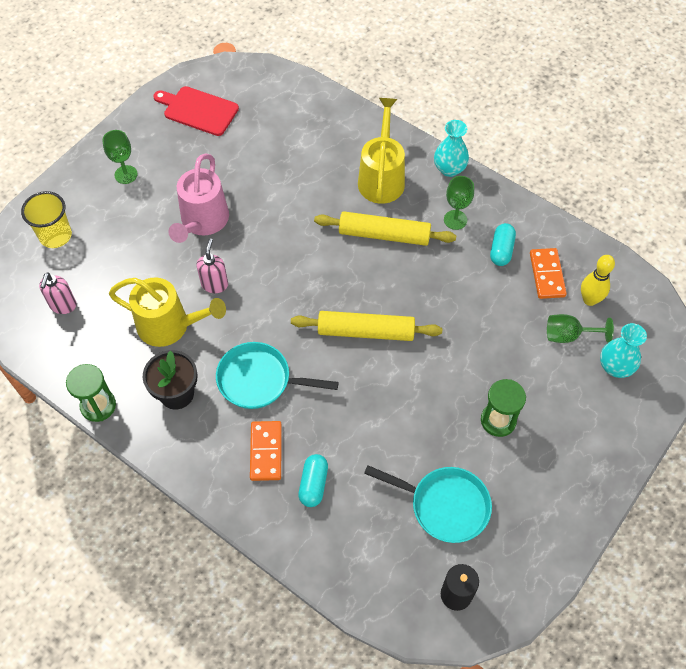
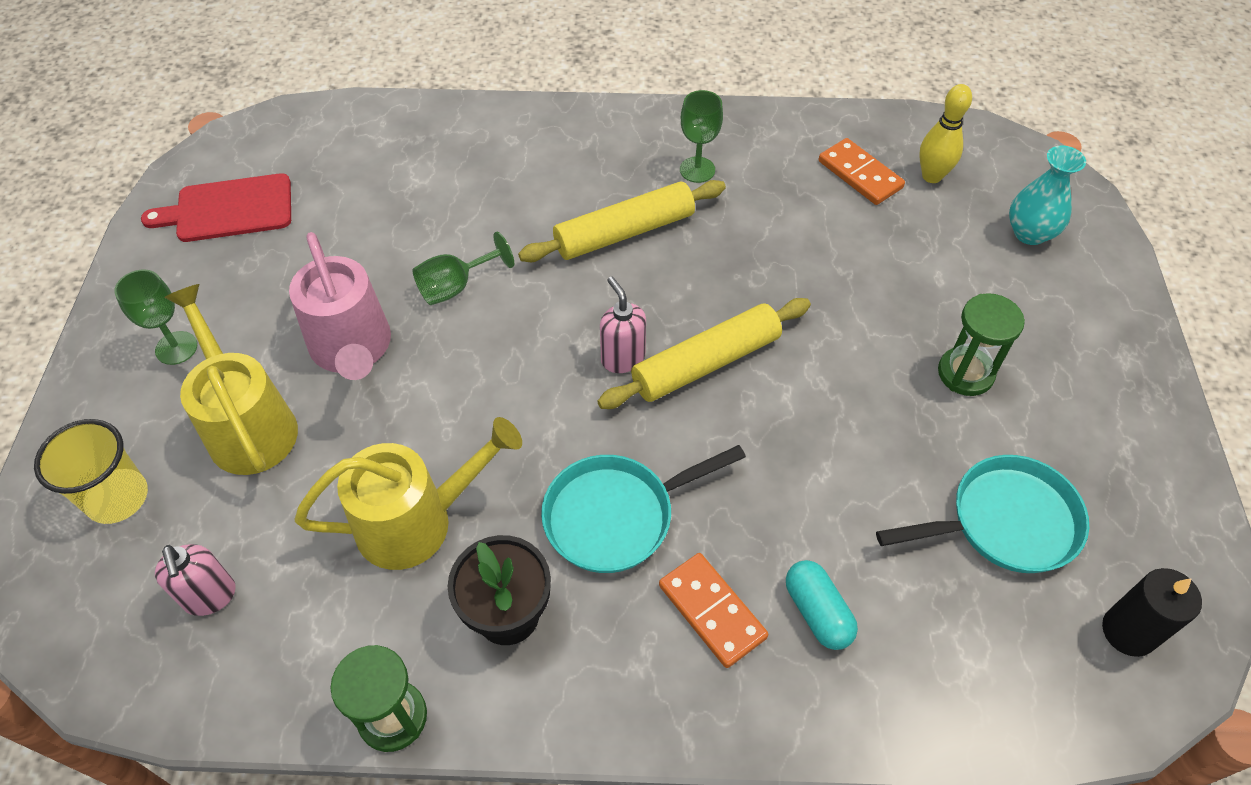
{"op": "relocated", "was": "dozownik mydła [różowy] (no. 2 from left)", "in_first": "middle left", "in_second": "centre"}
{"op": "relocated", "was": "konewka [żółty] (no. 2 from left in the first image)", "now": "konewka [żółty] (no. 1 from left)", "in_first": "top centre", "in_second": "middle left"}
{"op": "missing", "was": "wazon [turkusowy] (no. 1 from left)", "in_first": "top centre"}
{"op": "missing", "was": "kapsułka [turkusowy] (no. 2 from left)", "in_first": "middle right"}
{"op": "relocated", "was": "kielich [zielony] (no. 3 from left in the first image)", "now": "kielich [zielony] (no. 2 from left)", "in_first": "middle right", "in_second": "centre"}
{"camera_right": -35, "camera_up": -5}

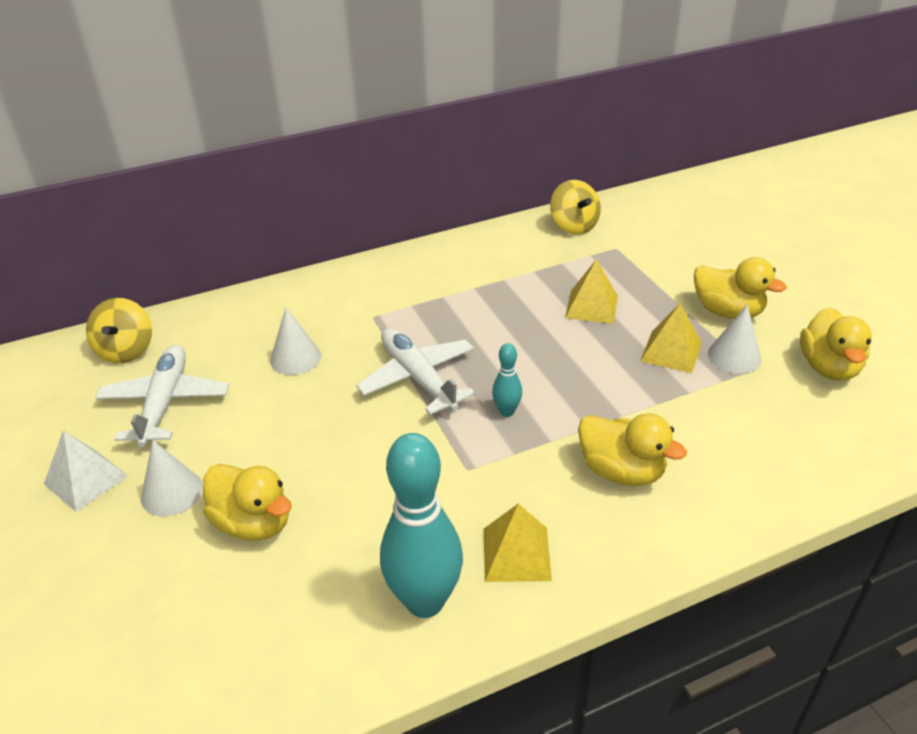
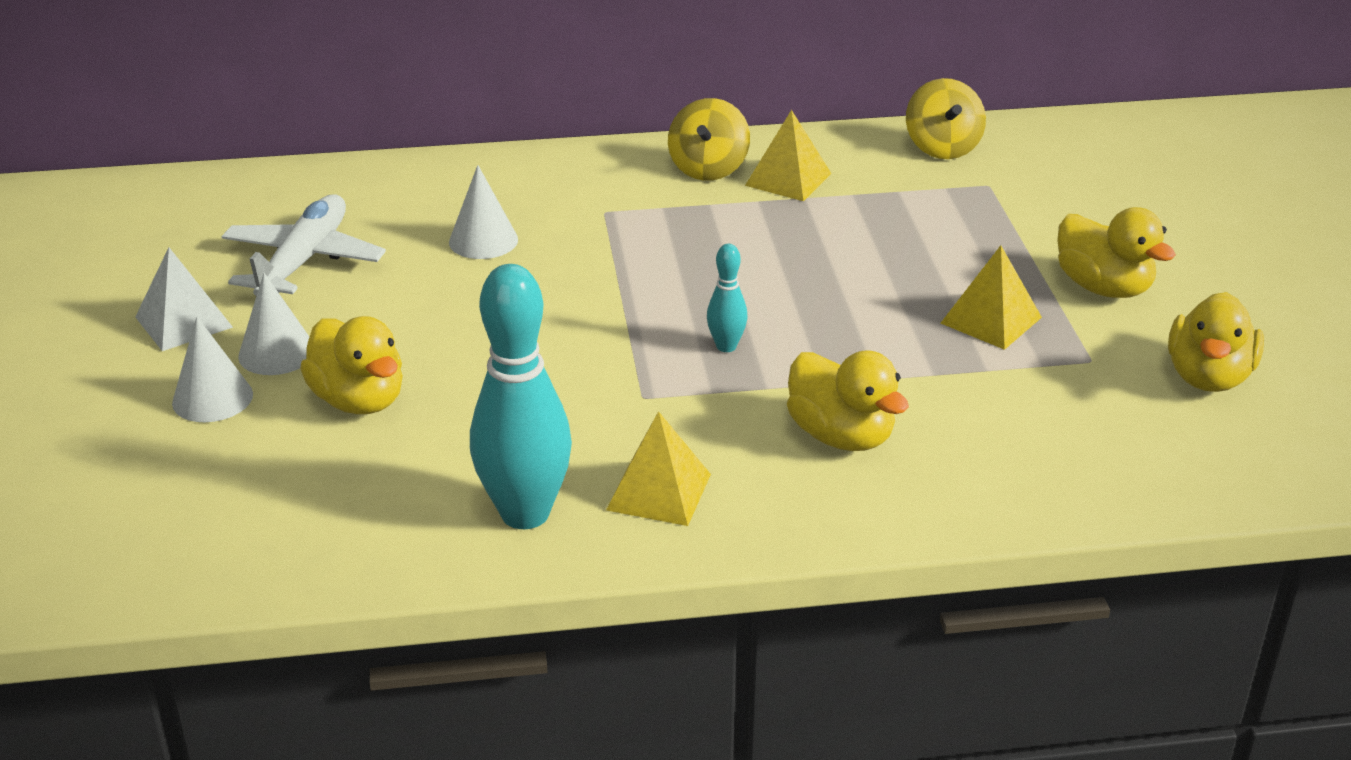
{"op": "relocated", "was": "bączek [żółty] (no. 1 from left)", "in_first": "middle left", "in_second": "top centre"}
{"op": "missing", "was": "samolot [biały] (no. 2 from left)", "in_first": "centre"}
{"op": "relocated", "was": "piramida [żółty] (no. 2 from left)", "in_first": "centre", "in_second": "top centre"}
{"op": "relocated", "was": "stożek [biały] (no. 3 from left in the first image)", "now": "stożek [biały] (no. 1 from left)", "in_first": "middle right", "in_second": "middle left"}
{"camera_right": 15, "camera_up": -5}

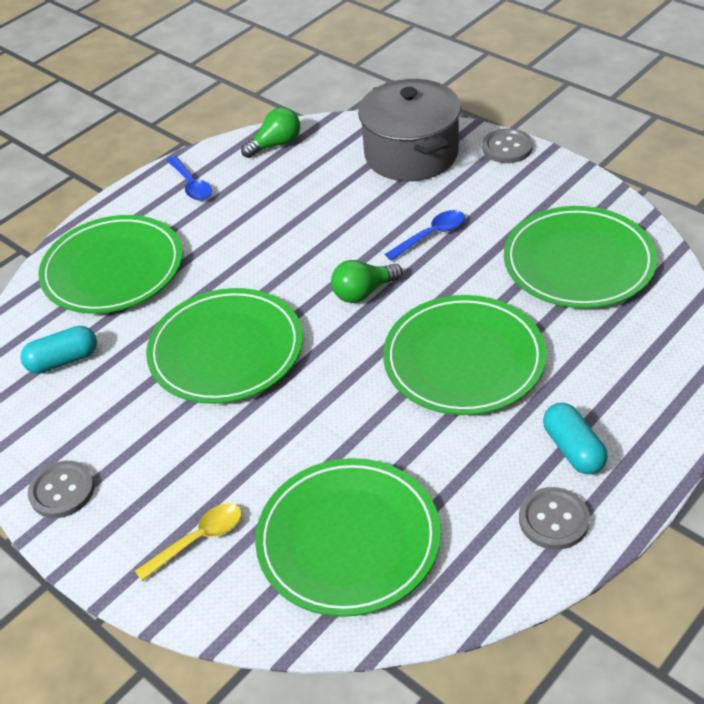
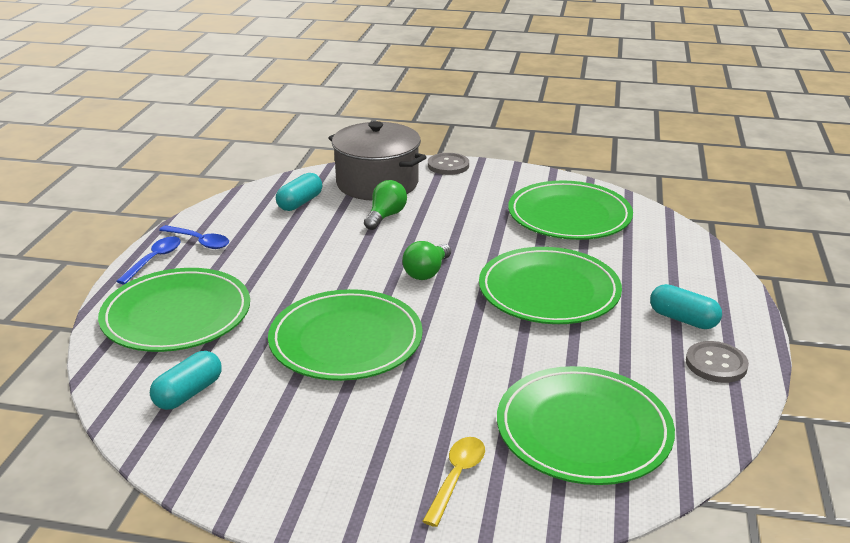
{"op": "missing", "was": "guzik [szary] (no. 1 from left)", "in_first": "bottom left"}
{"op": "relocated", "was": "żarówka [zielony] (no. 1 from left)", "in_first": "top centre", "in_second": "centre"}
{"op": "relocated", "was": "łyżka [niebieski] (no. 2 from left in the first image)", "now": "łyżka [niebieski] (no. 1 from left)", "in_first": "centre", "in_second": "middle left"}
{"op": "appeared", "now": "kapsułka [turkusowy] (no. 2 from left)", "in_second": "centre"}
{"camera_right": -35, "camera_up": -15}

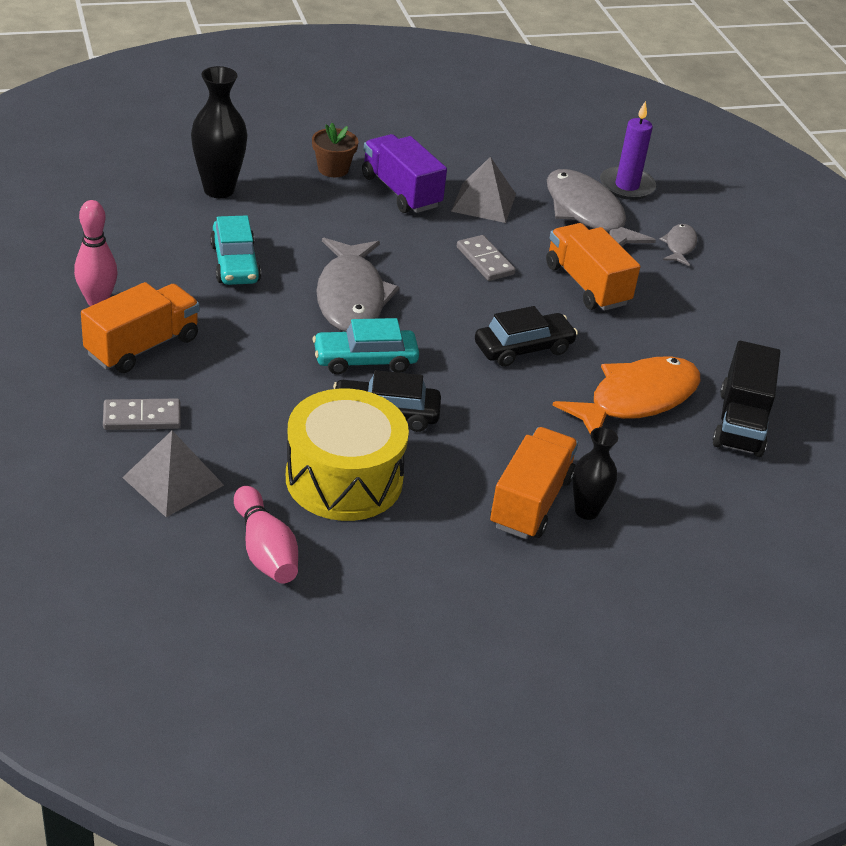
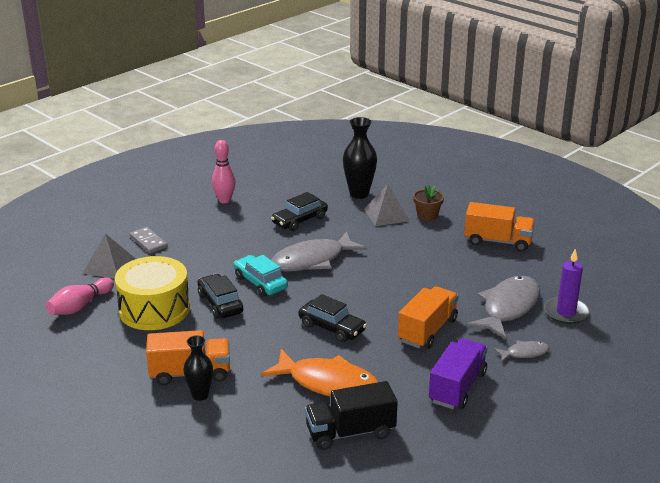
{"op": "relocated", "was": "ciężarówka [pomarańczowy] (no. 1 from left in the first image)", "now": "ciężarówka [pomarańczowy] (no. 3 from left)", "in_first": "middle left", "in_second": "middle right"}
{"op": "colour", "was": "samochód [turkusowy] (no. 1 from left)", "now": "samochód [czarny] (no. 2 from left)", "in_first": "top left", "in_second": "centre"}
{"op": "relocated", "was": "ciężarówka [fioletowy]", "in_first": "top centre", "in_second": "bottom right"}
{"op": "relocated", "was": "piramida [szary] (no. 2 from left)", "in_first": "top centre", "in_second": "centre"}
{"op": "missing", "was": "kostka domina [szary] (no. 2 from left)", "in_first": "top centre"}
{"camera_right": 65, "camera_up": -10}

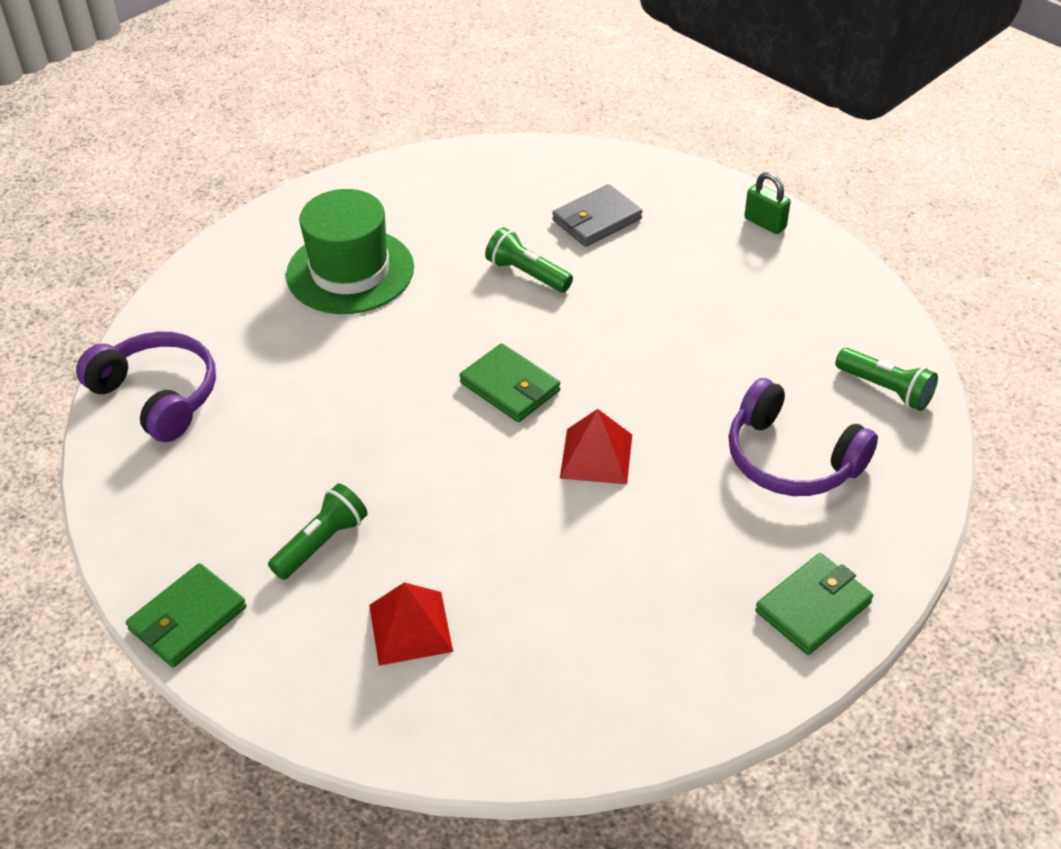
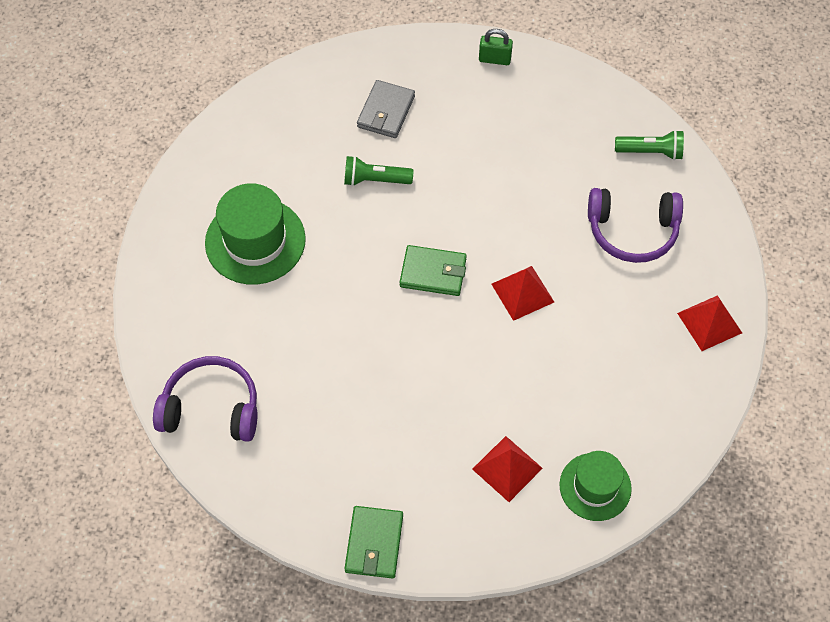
{"op": "missing", "was": "latarka [zielony] (no. 1 from left)", "in_first": "middle left"}
{"op": "exchanged", "was": "portfel [zielony] (no. 3 from left)", "now": "piramida [czerwony] (no. 3 from left)", "in_first": "bottom right", "in_second": "middle right"}
{"op": "appeared", "now": "kapelusz [zielony] (no. 2 from left)", "in_second": "bottom right"}
{"camera_right": -35, "camera_up": 15}

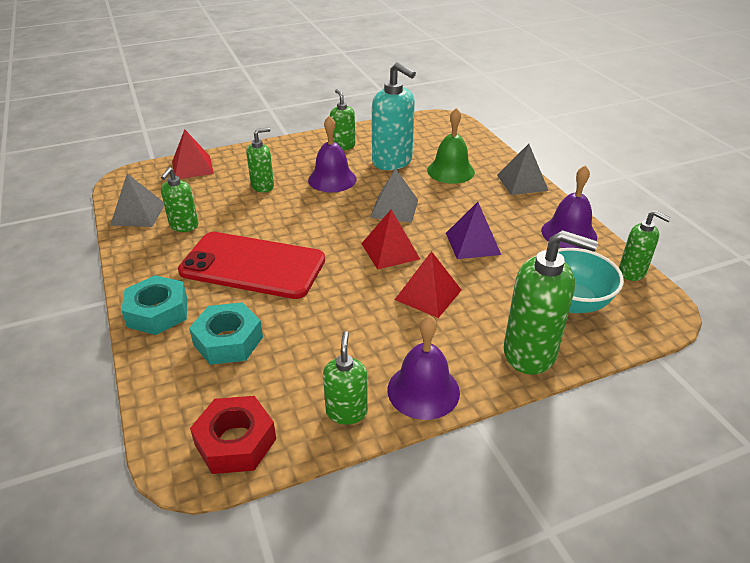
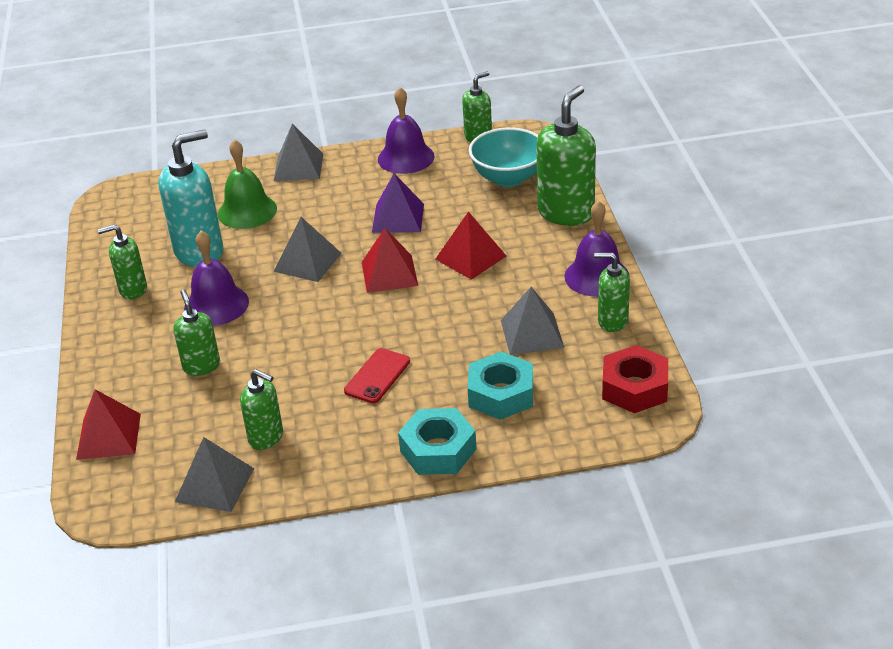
{"op": "size", "was": "telefon [czerwony]", "in_first": "centre", "in_second": "centre", "ratio": 0.45}
{"op": "appeared", "now": "piramida [szary] (no. 4 from left)", "in_second": "centre"}
{"camera_right": -75, "camera_up": 0}

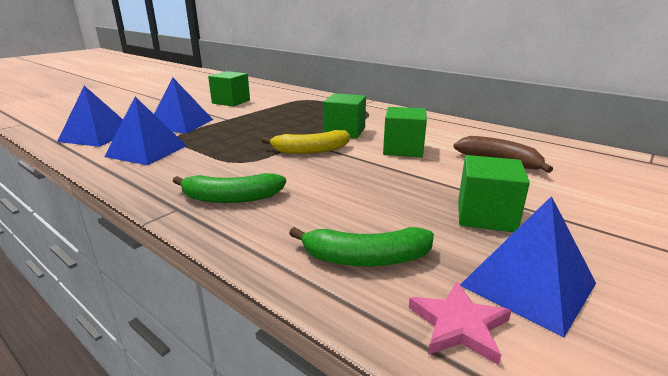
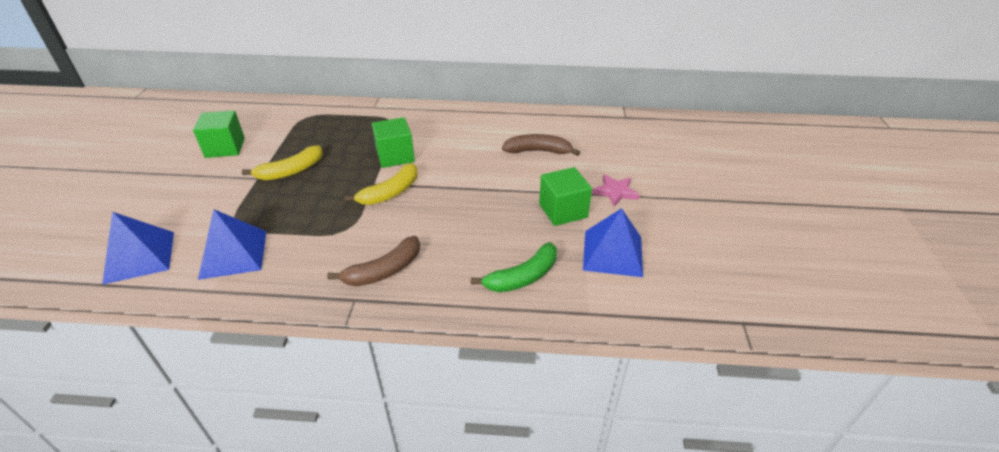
{"op": "missing", "was": "piramida [niebieski] (no. 3 from left)", "in_first": "top left"}
{"op": "colour", "was": "banan [zielony] (no. 1 from left)", "now": "banan [brązowy] (no. 1 from left)", "in_first": "centre", "in_second": "centre"}
{"op": "missing", "was": "sześcian [zielony] (no. 3 from left)", "in_first": "centre"}
{"op": "relocated", "was": "gwiazda [różowy]", "in_first": "bottom right", "in_second": "centre"}
{"op": "appeared", "now": "banan [żółty] (no. 1 from left)", "in_second": "middle left"}
{"camera_right": -35, "camera_up": 15}

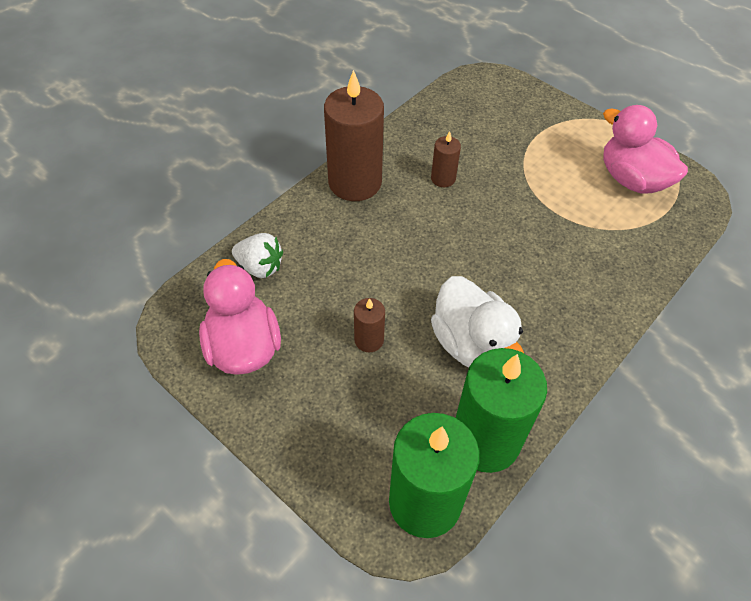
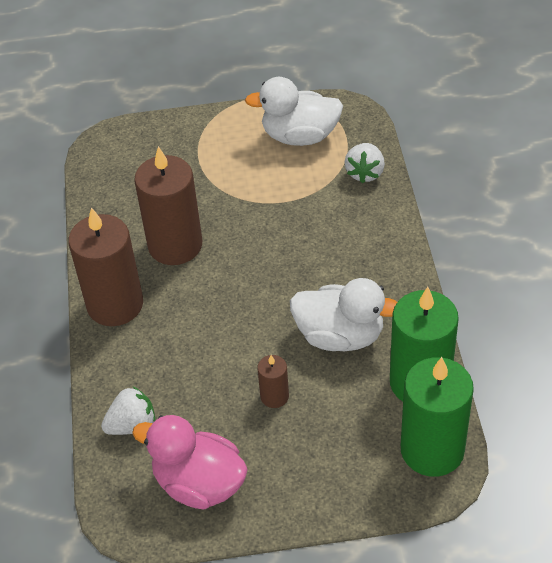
{"op": "size", "was": "świeca [brązowy] (no. 3 from left in the first image)", "in_first": "top centre", "in_second": "middle left", "ratio": 2.13}
{"op": "colour", "was": "kaczka [różowy] (no. 2 from left)", "now": "kaczka [biały] (no. 1 from left)", "in_first": "top right", "in_second": "top centre"}
{"op": "appeared", "now": "truskawka [biały] (no. 2 from left)", "in_second": "top centre"}
{"camera_right": -45, "camera_up": -5}

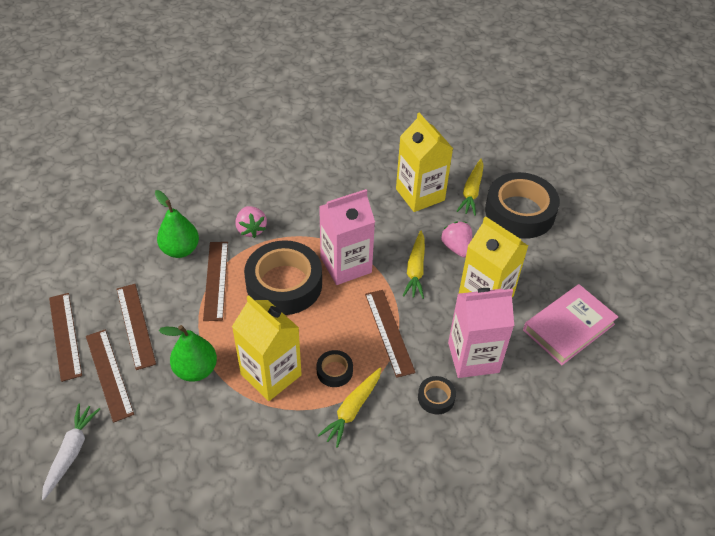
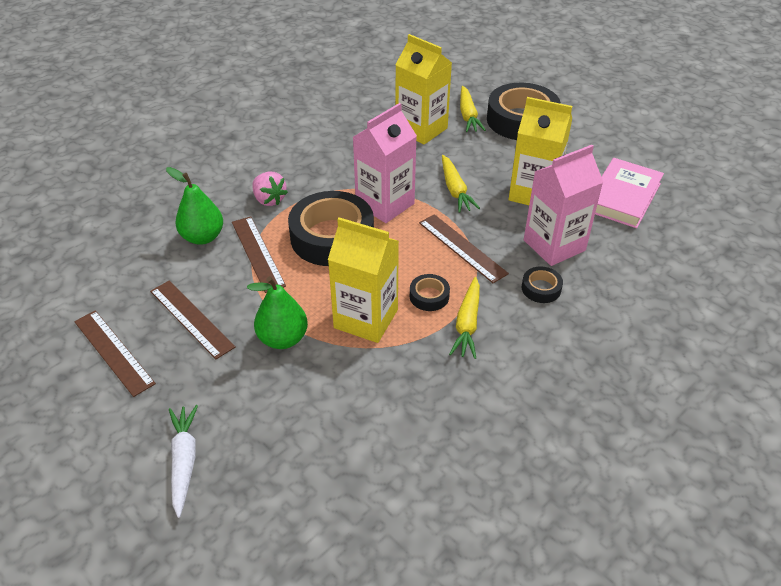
{"op": "missing", "was": "linijka [brązowy] (no. 2 from left)", "in_first": "bottom left"}
{"op": "missing", "was": "truskawka [różowy] (no. 2 from left)", "in_first": "centre"}
{"camera_right": -20, "camera_up": -5}

